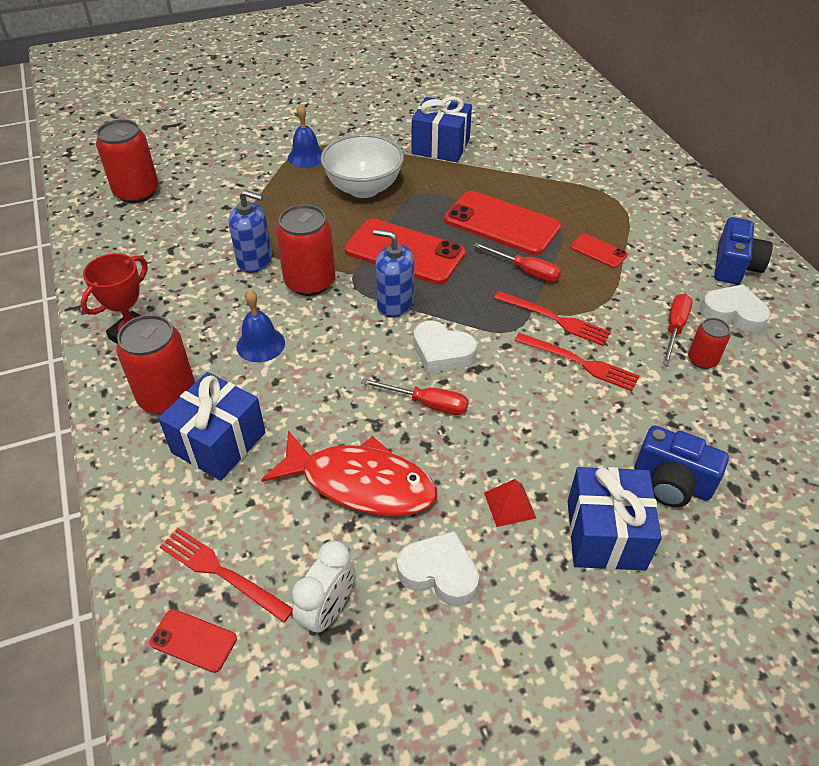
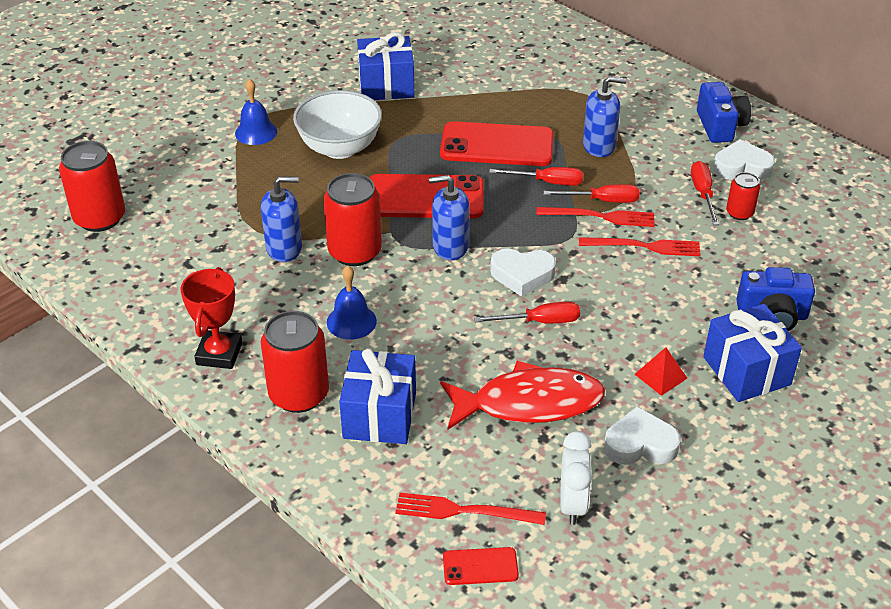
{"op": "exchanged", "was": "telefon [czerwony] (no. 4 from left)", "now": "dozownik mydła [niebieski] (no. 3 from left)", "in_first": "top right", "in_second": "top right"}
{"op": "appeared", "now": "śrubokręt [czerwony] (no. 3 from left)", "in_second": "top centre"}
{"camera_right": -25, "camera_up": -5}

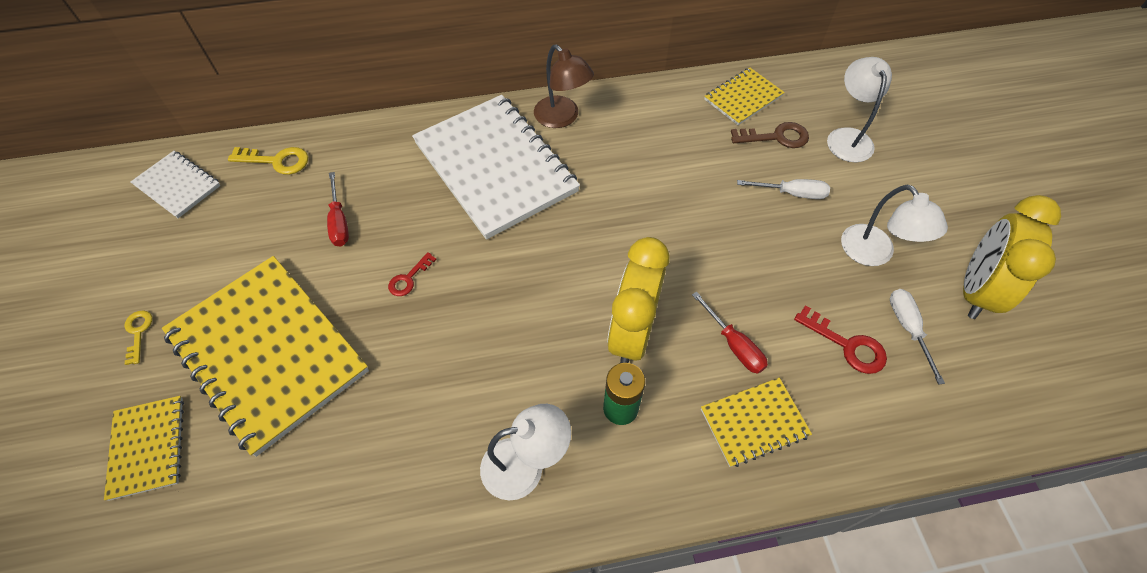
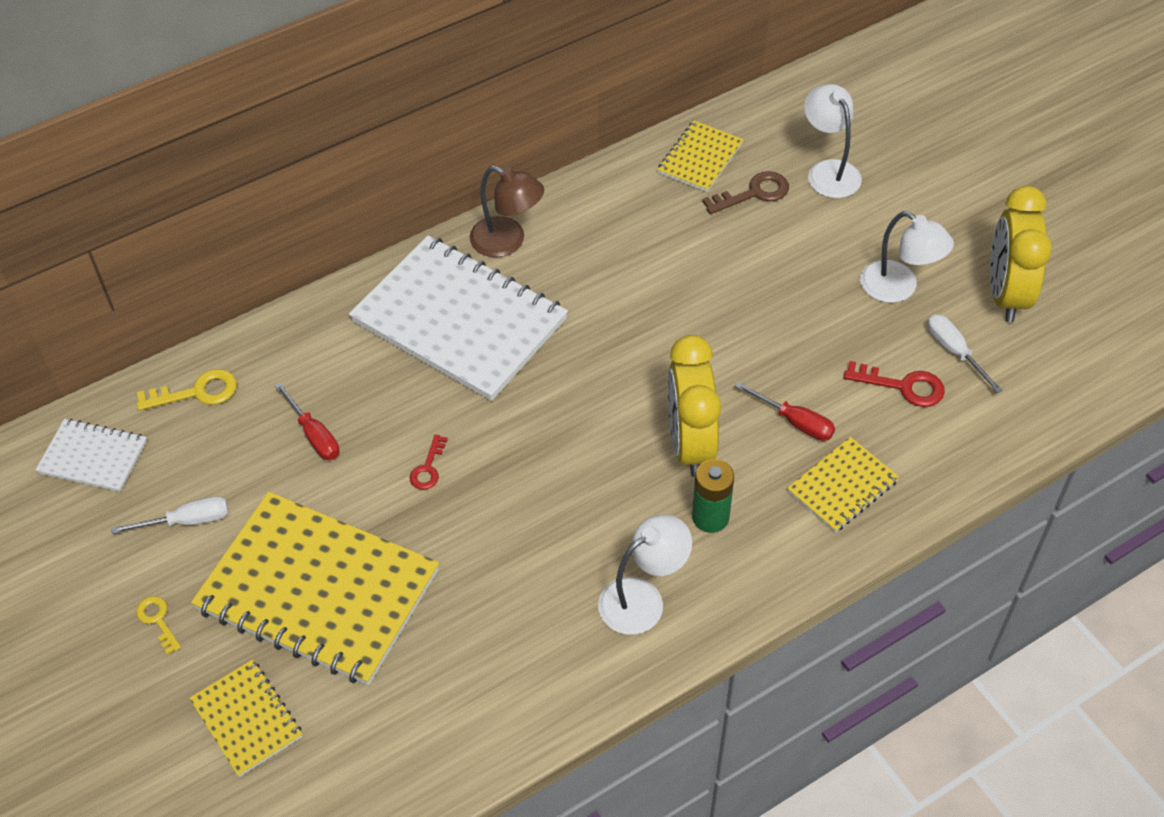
{"op": "relocated", "was": "śrubokręt [biały] (no. 1 from left)", "in_first": "top right", "in_second": "middle left"}
{"camera_right": -20, "camera_up": -5}

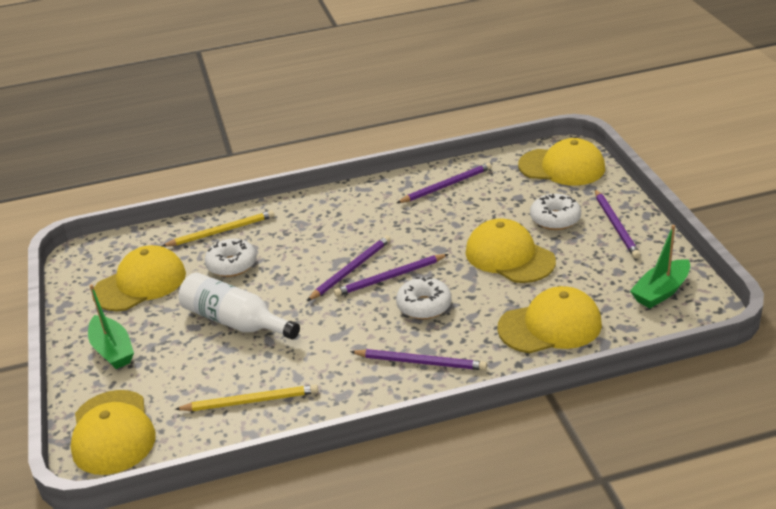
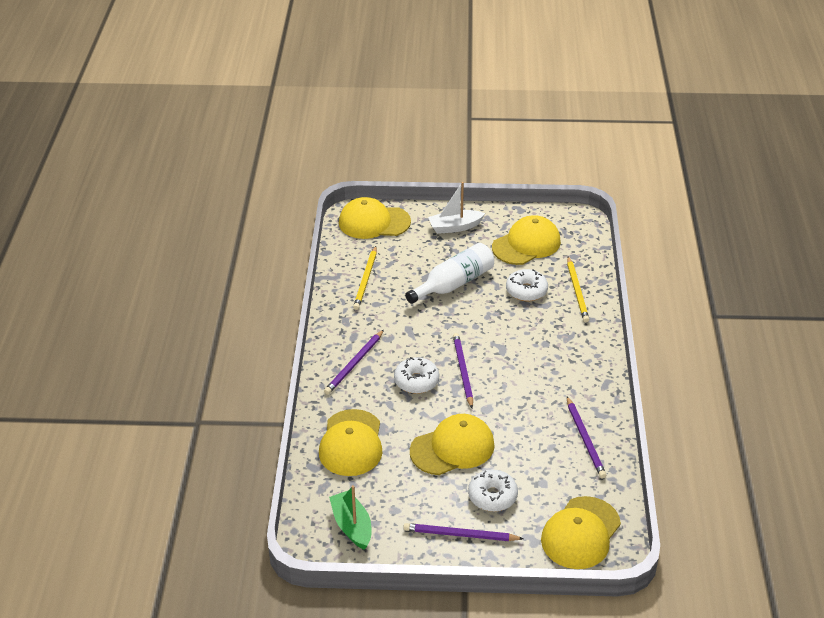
{"op": "colour", "was": "łódka [zielony] (no. 1 from left)", "now": "łódka [biały]", "in_first": "middle left", "in_second": "centre"}
{"op": "spun", "was": "czapka [żółty] (no. 2 from left in the first image)", "in_first": "middle left", "in_second": "centre", "clockwise": -105}
{"op": "missing", "was": "ołówek [fioletowy] (no. 1 from left)", "in_first": "centre"}
{"camera_right": 105, "camera_up": 5}

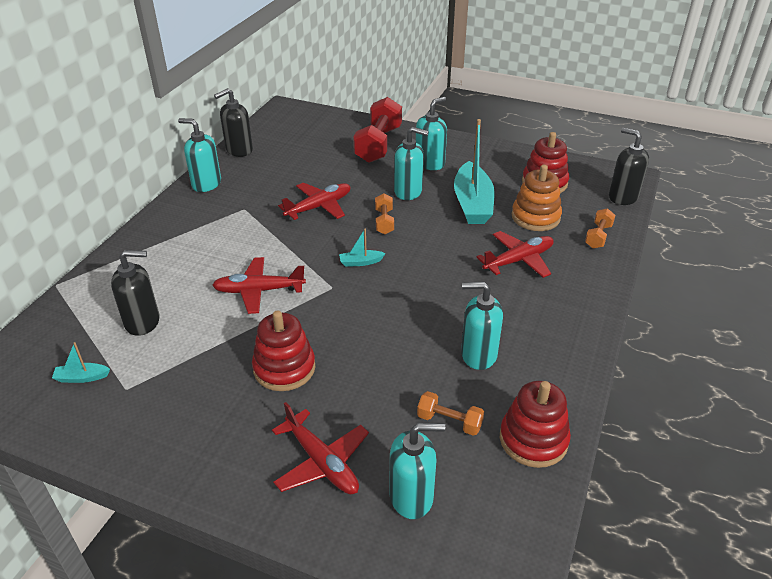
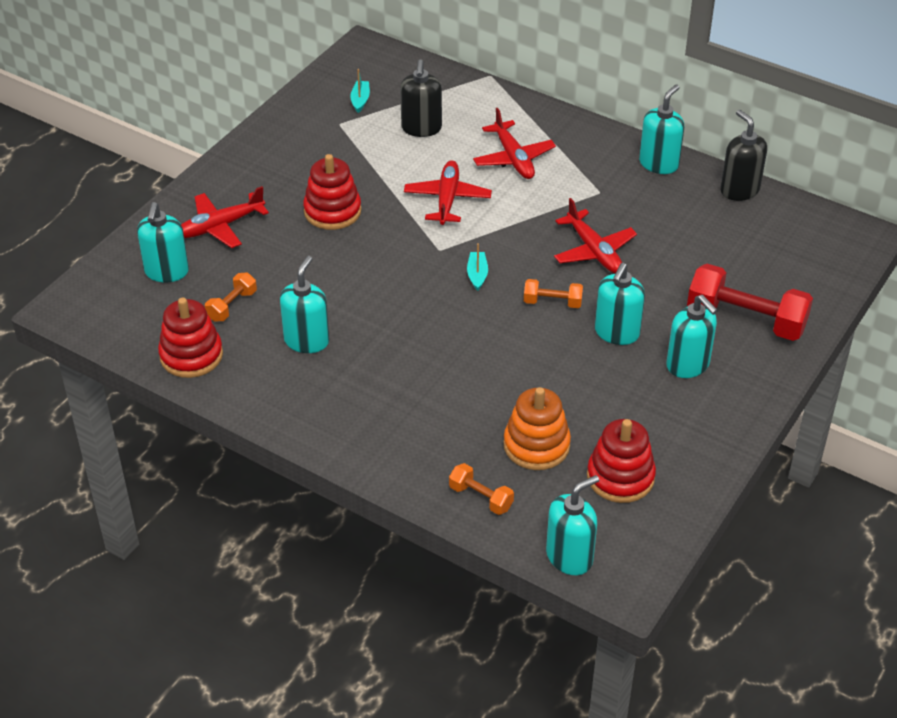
{"op": "missing", "was": "łódka [turkusowy] (no. 3 from left)", "in_first": "top centre"}
{"op": "relocated", "was": "samolot [czerwony] (no. 4 from left in the first image)", "now": "samolot [czerwony] (no. 3 from left)", "in_first": "middle right", "in_second": "top centre"}
{"op": "colour", "was": "dozownik mydła [czarny] (no. 3 from left)", "now": "dozownik mydła [turkusowy] (no. 3 from left)", "in_first": "top right", "in_second": "bottom centre"}
{"camera_right": 100, "camera_up": 5}

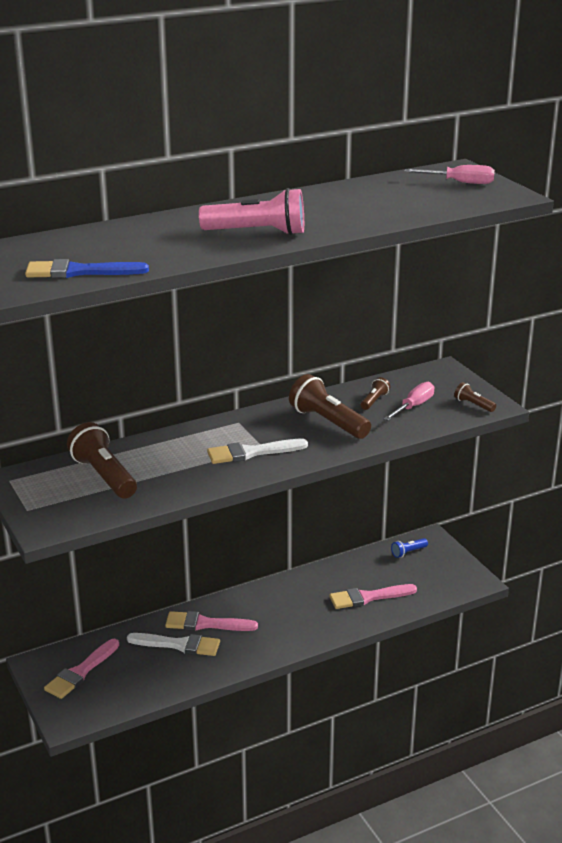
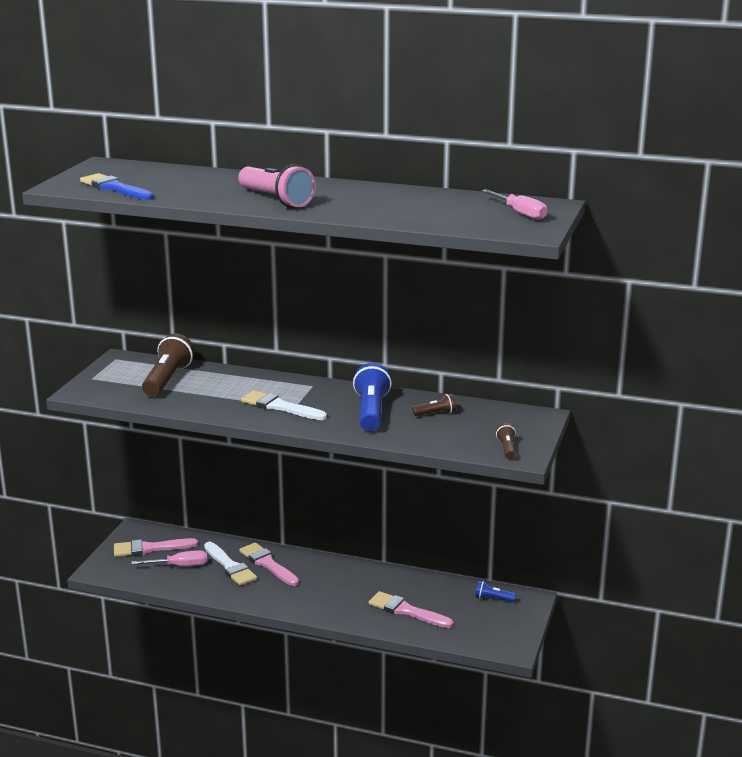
{"op": "colour", "was": "latarka [brązowy] (no. 2 from left)", "now": "latarka [niebieski] (no. 1 from left)", "in_first": "centre", "in_second": "centre"}
{"op": "relocated", "was": "śrubokręt [różowy] (no. 1 from left)", "in_first": "middle right", "in_second": "bottom left"}
{"camera_right": 45, "camera_up": -5}

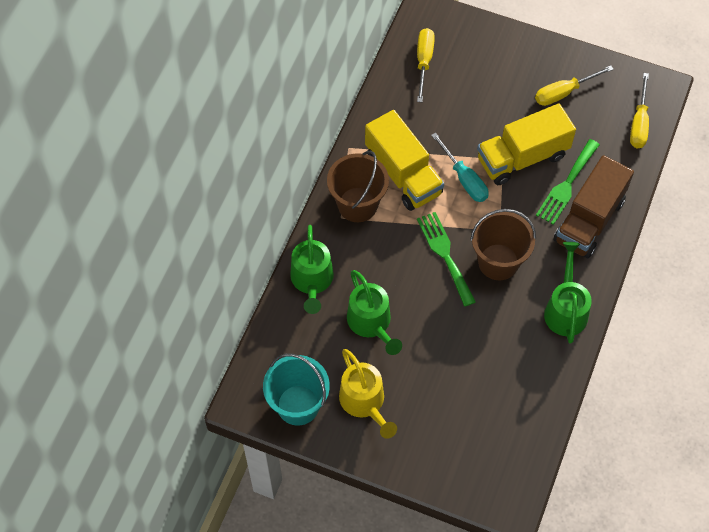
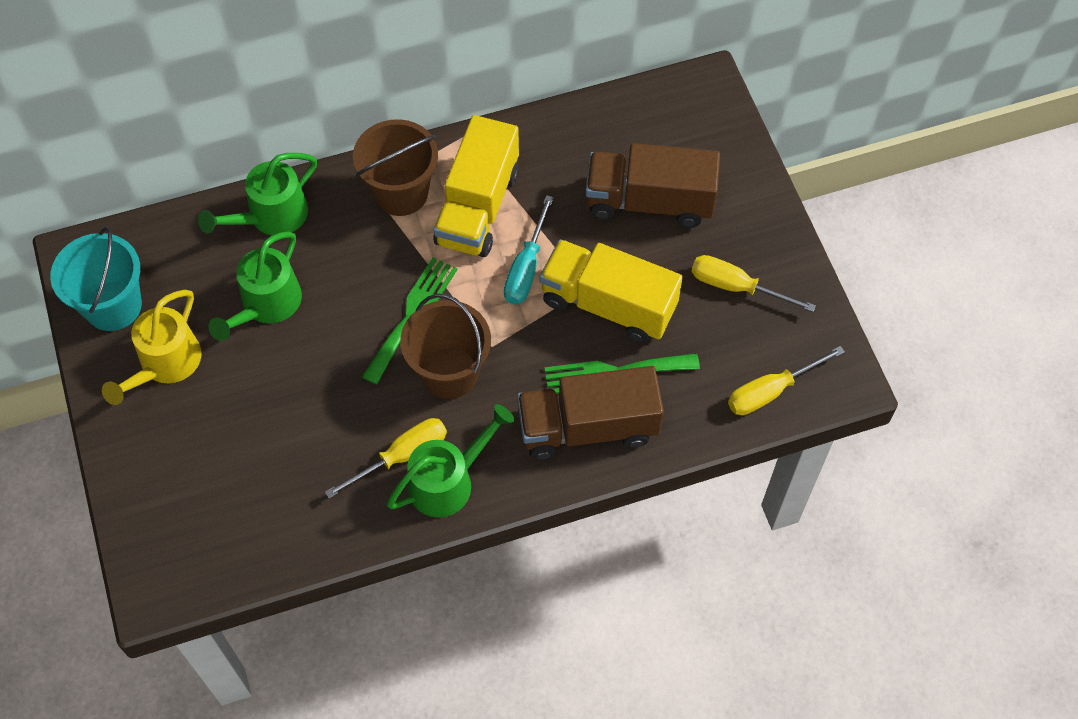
{"op": "relocated", "was": "śrubokręt [żółty] (no. 1 from left)", "in_first": "top centre", "in_second": "centre"}
{"op": "appeared", "now": "ciężarówka [brązowy] (no. 2 from left)", "in_second": "top centre"}
{"camera_right": 50, "camera_up": 0}

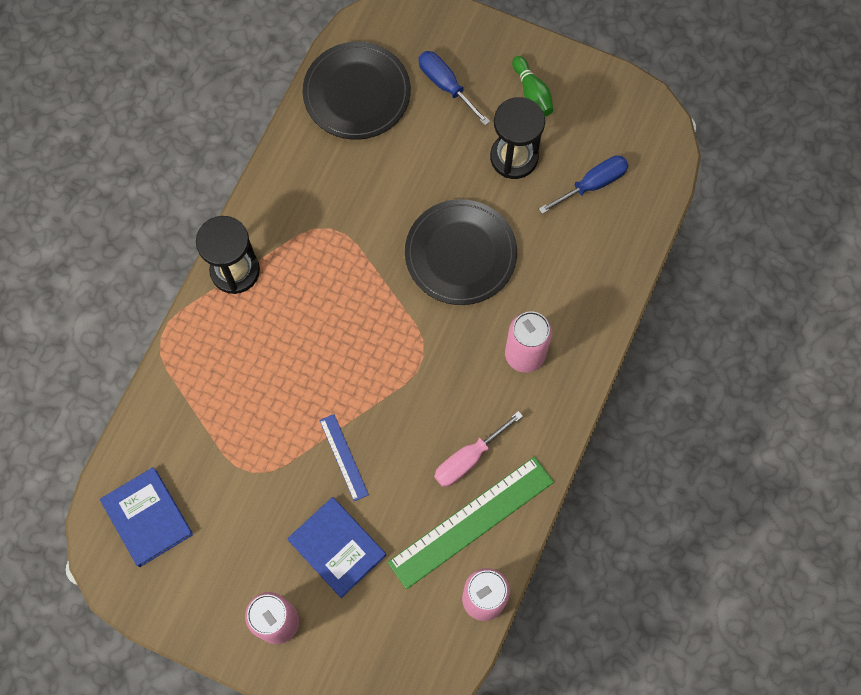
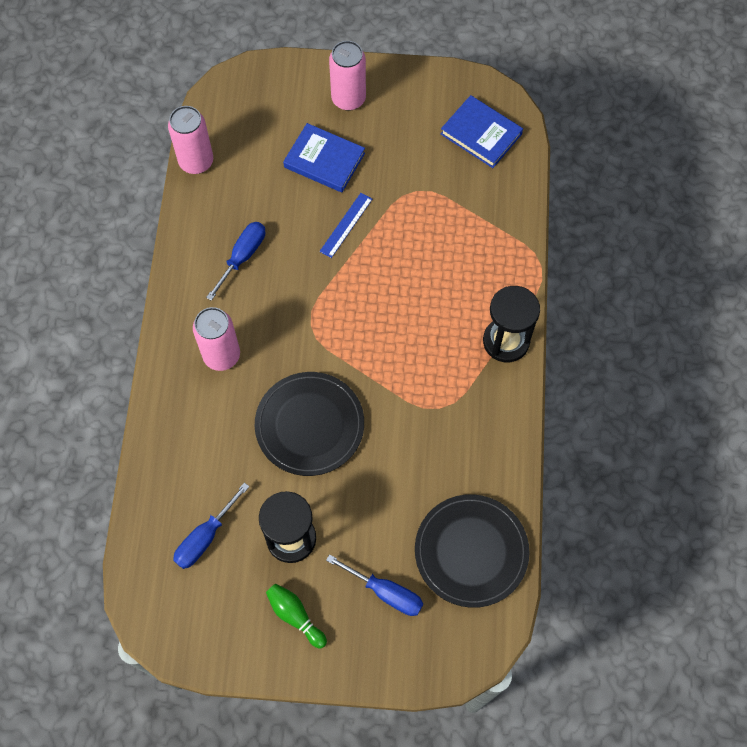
{"op": "spun", "was": "linijka [niebieski]", "in_first": "centre", "in_second": "top centre", "clockwise": 75}
{"op": "missing", "was": "linijka [zielony]", "in_first": "bottom centre"}
{"op": "colour", "was": "śrubokręt [różowy]", "now": "śrubokręt [niebieski] (no. 2 from left)", "in_first": "centre", "in_second": "middle left"}
{"camera_right": 160, "camera_up": -5}

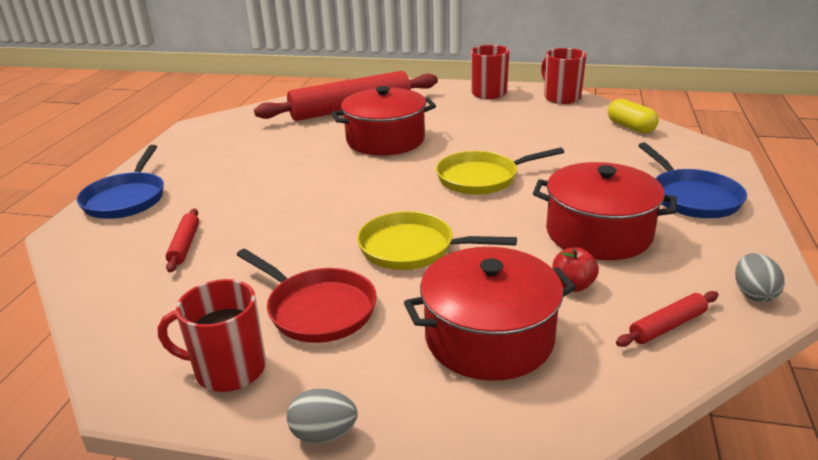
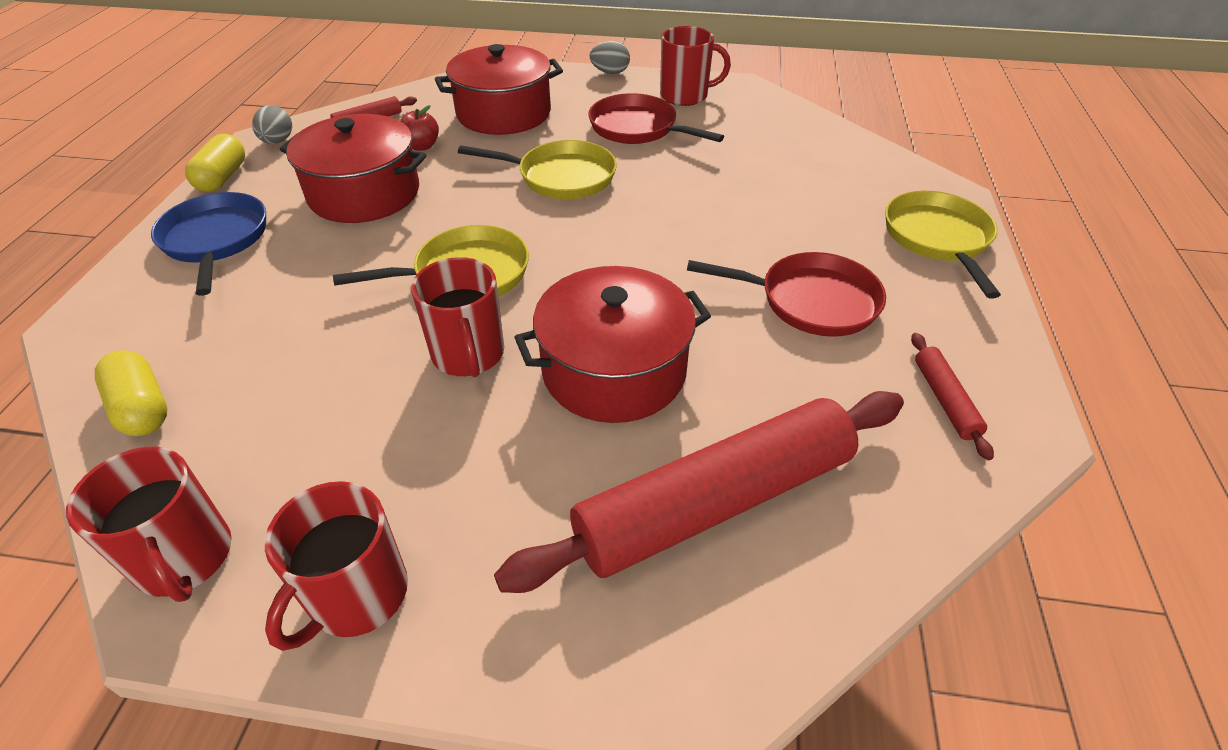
{"op": "colour", "was": "patelnia [niebieski] (no. 1 from left)", "now": "patelnia [żółty] (no. 3 from left)", "in_first": "middle left", "in_second": "top right"}
{"op": "relocated", "was": "wałek do ciasta [czerwony] (no. 1 from left in the first image)", "now": "wałek do ciasta [czerwony] (no. 3 from left)", "in_first": "middle left", "in_second": "middle right"}
{"op": "appeared", "now": "kapsułka [żółty] (no. 2 from left)", "in_second": "top left"}
{"op": "appeared", "now": "kubek [czerwony] (no. 3 from left)", "in_second": "centre"}
{"op": "appeared", "now": "patelnia [czerwony] (no. 2 from left)", "in_second": "centre"}
{"camera_right": 175, "camera_up": 15}

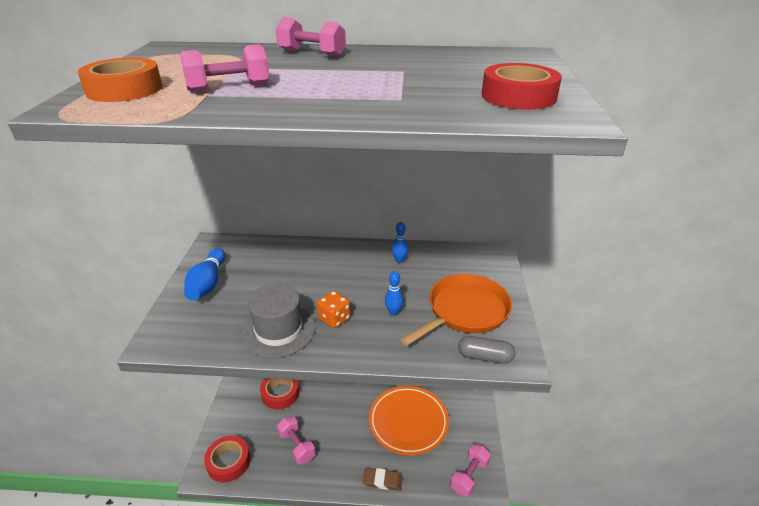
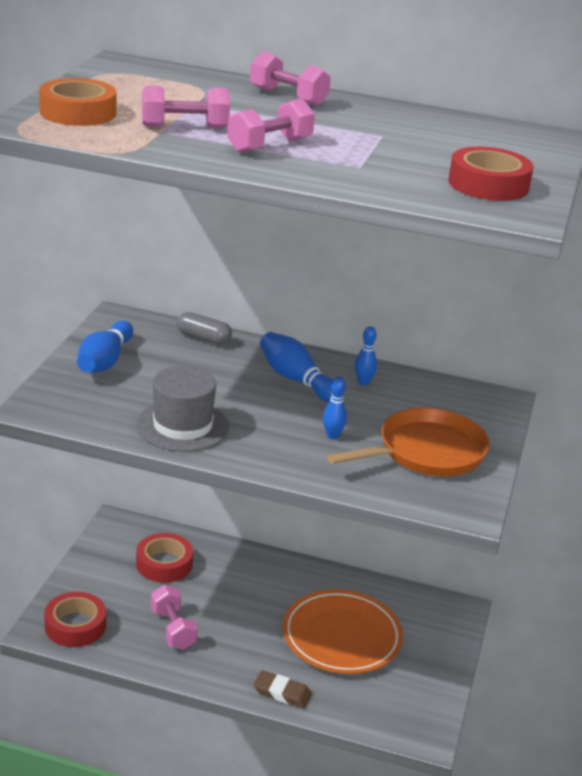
{"op": "missing", "was": "kostka do gry [pomarańczowy]", "in_first": "centre"}
{"op": "relocated", "was": "hantel [różowy] (no. 4 from left in the first image)", "now": "hantel [różowy] (no. 3 from left)", "in_first": "bottom centre", "in_second": "top centre"}
{"op": "relocated", "was": "kapsułka [szary]", "in_first": "bottom centre", "in_second": "centre"}
{"op": "appeared", "now": "kręgiel [niebieski] (no. 2 from left)", "in_second": "centre"}
{"camera_right": 10, "camera_up": -5}

